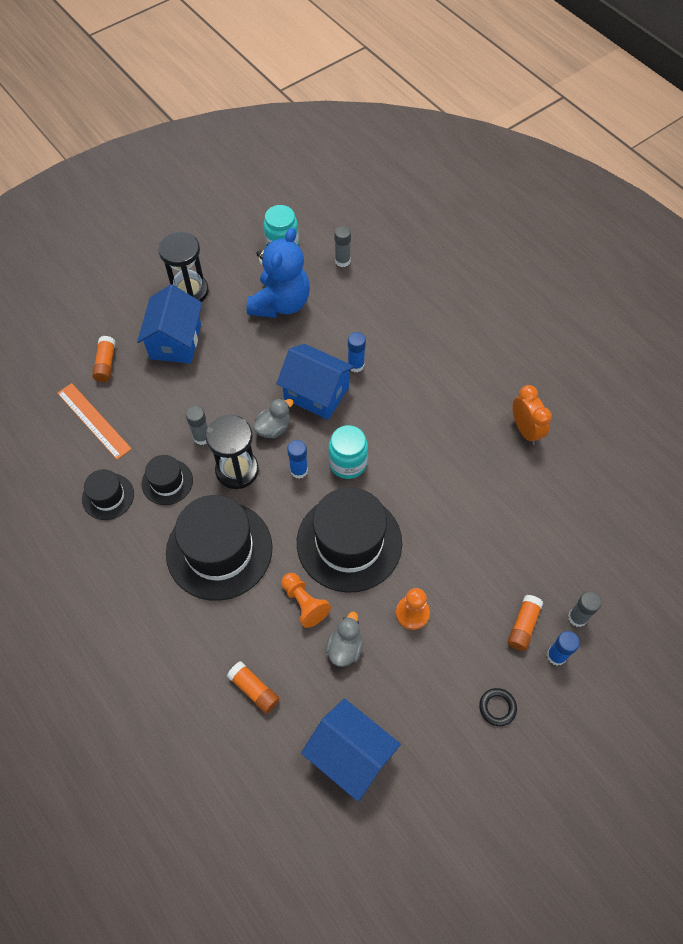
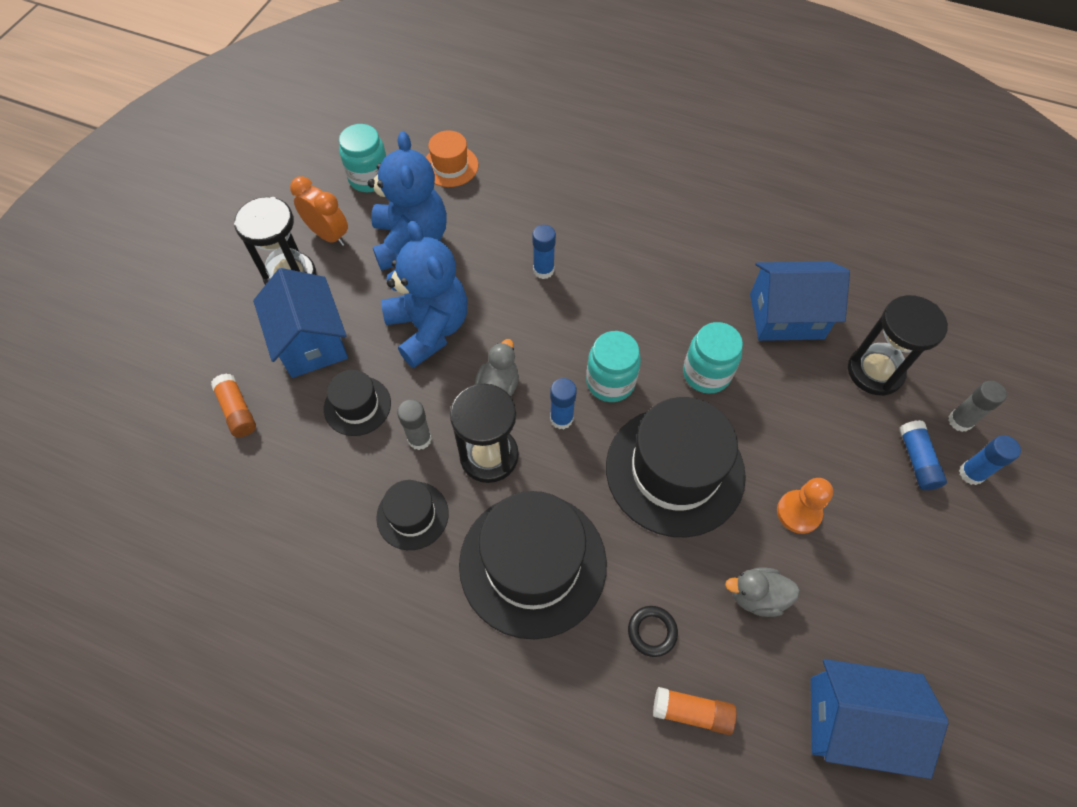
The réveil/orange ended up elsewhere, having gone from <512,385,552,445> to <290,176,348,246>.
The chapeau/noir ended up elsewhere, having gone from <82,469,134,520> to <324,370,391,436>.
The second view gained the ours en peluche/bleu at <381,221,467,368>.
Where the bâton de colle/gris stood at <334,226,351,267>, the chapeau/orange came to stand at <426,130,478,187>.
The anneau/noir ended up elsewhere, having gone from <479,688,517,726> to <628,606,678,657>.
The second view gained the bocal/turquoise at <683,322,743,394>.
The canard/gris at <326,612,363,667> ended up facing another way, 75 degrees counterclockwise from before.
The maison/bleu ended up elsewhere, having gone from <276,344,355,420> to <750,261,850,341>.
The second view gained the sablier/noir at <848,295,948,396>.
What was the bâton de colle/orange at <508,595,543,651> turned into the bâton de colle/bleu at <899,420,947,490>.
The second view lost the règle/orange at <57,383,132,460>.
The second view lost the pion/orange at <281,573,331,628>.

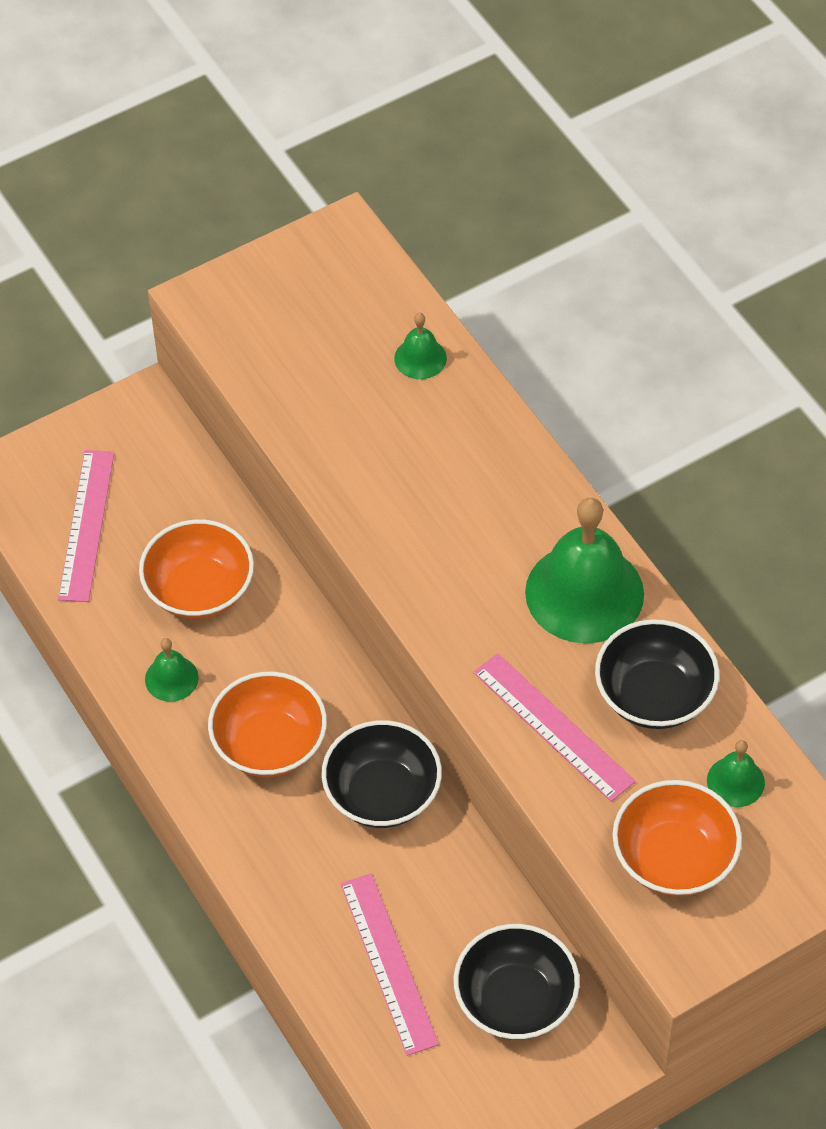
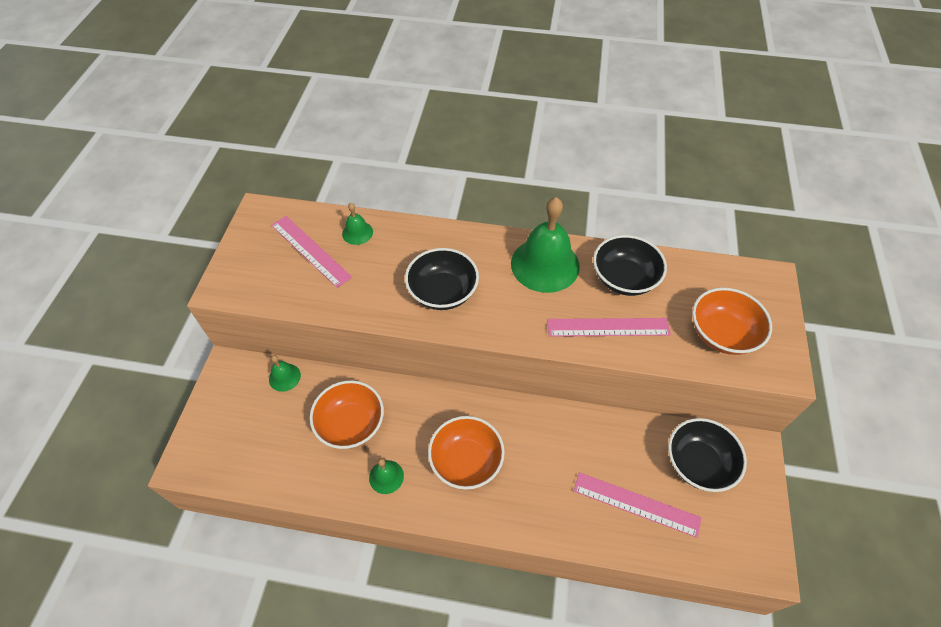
The cloche/vert ended up elsewhere, having gone from <707,740,765,807> to <269,355,301,392>.
The règle/rose ended up elsewhere, having gone from <58,450,114,602> to <271,216,352,288>.
The bol/noir ended up elsewhere, having gone from <321,720,442,828> to <405,248,479,310>.

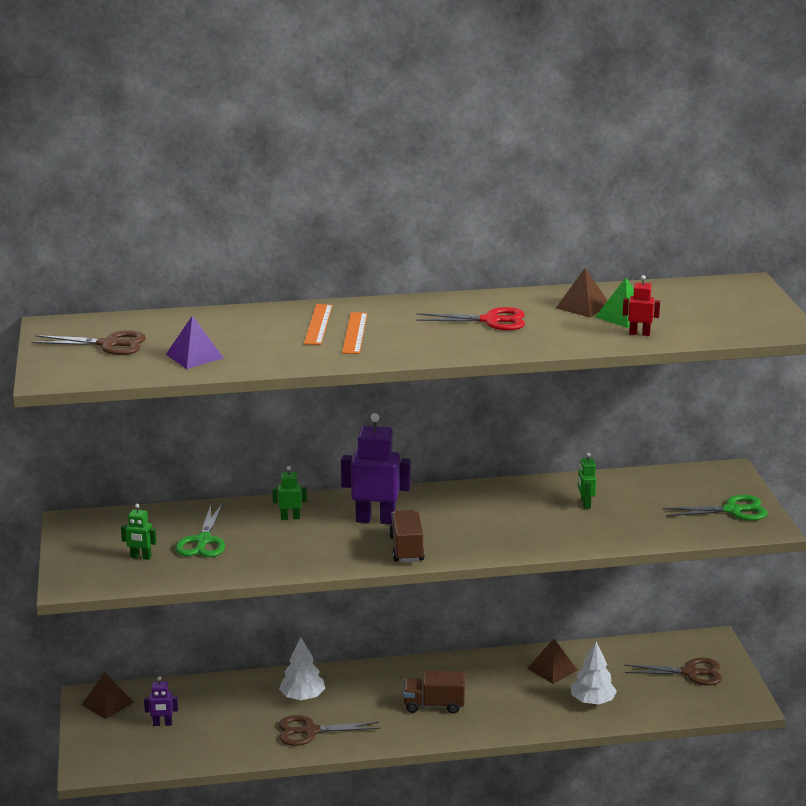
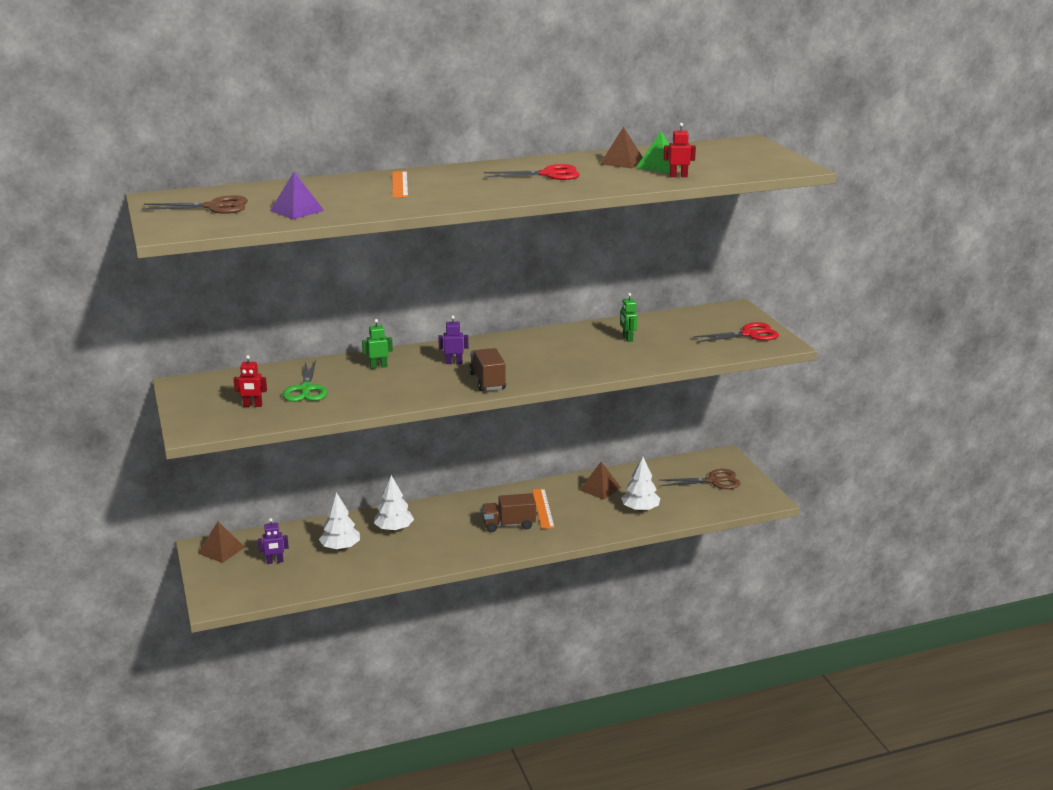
What was the robot/vert at <121,504,157,560> turned into the robot/rouge at <233,355,267,407>.
The second view gained the arbre/blanc at <319,492,360,550>.
The size of the robot/violet at <341,413,411,524> changed by a factor of 0.49.
The règle/orange ended up elsewhere, having gone from <342,312,367,354> to <532,489,555,529>.
What was the ciseaux/vert at <663,495,768,521> turned into the ciseaux/rouge at <693,322,779,342>.
The second view lost the ciseaux/marron at <279,715,380,746>.

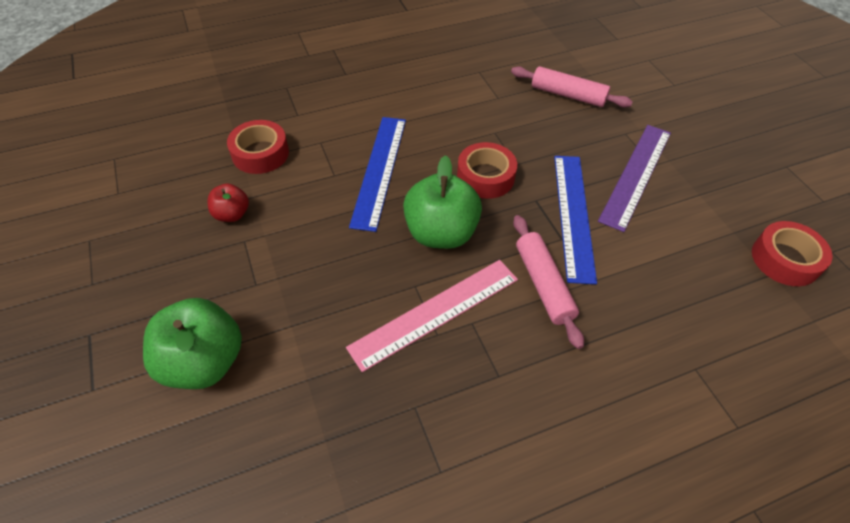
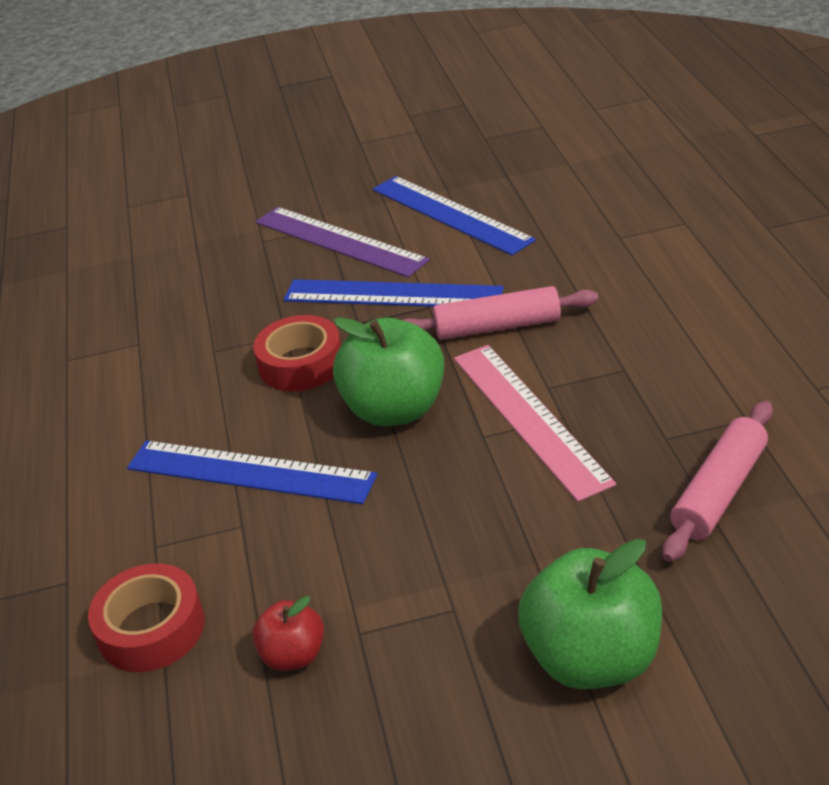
The second view gained the règle/bleu at <373,176,536,255>.
The rouleau à pâtisserie/rose ended up elsewhere, having gone from <511,66,633,108> to <662,401,773,562>.
The second view lost the ruban adhésif/rouge at <752,221,833,286>.

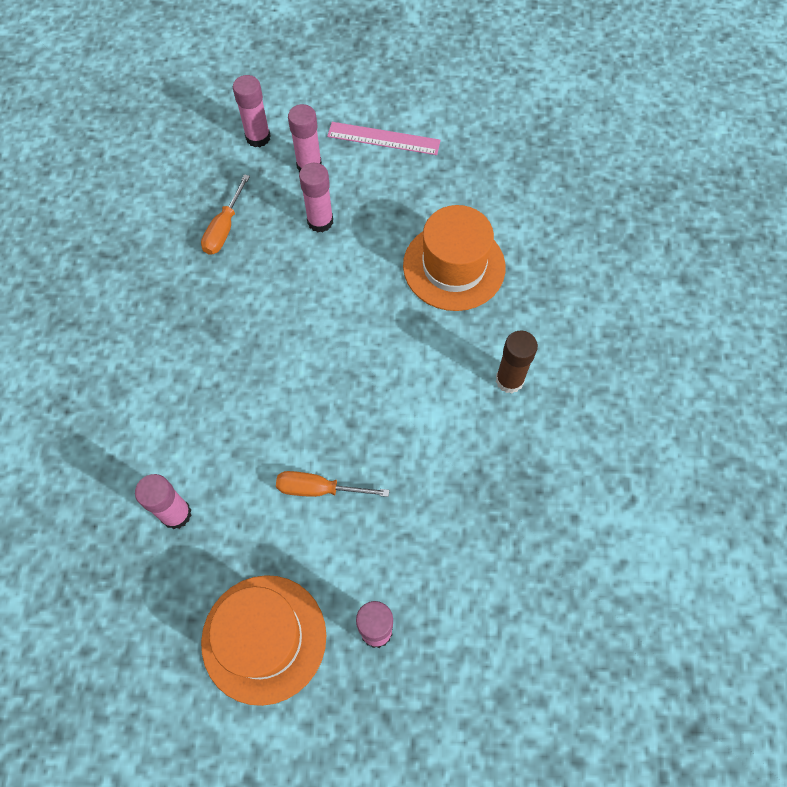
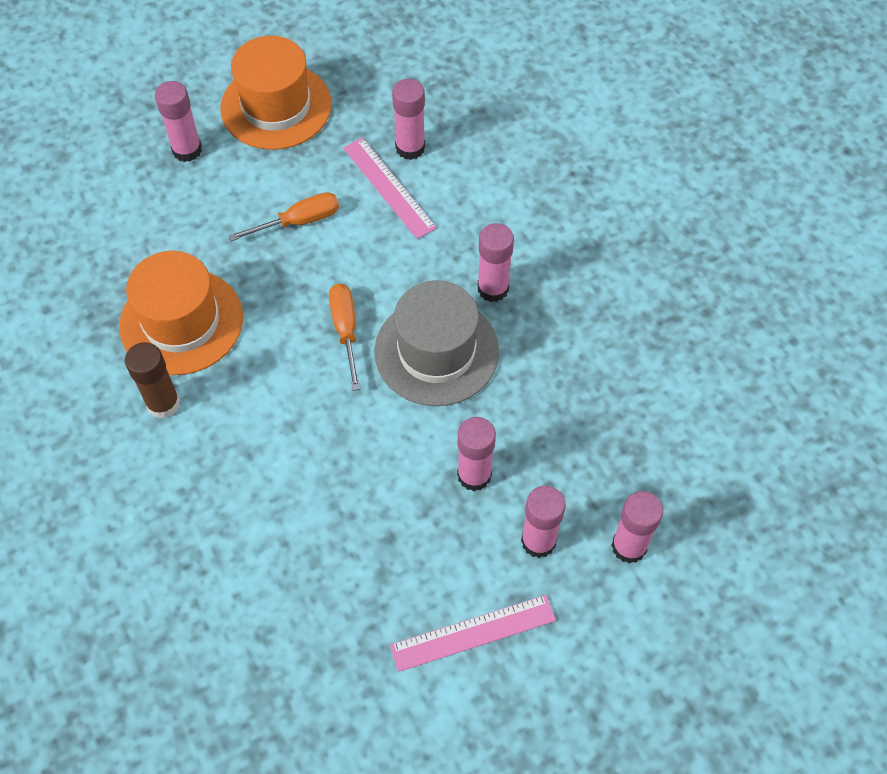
The chapeau/orange ended up elsewhere, having gone from <403,205,506,311> to <119,251,243,375>.
The tournevis/orange ended up elsewhere, having gone from <201,174,250,255> to <329,284,360,391>.
The second view gained the règle/rose at <343,138,437,239>.
The second view gained the chapeau/gris at <374,280,499,406>.
The second view gained the bâton de colle/rose at <478,223,514,302>.

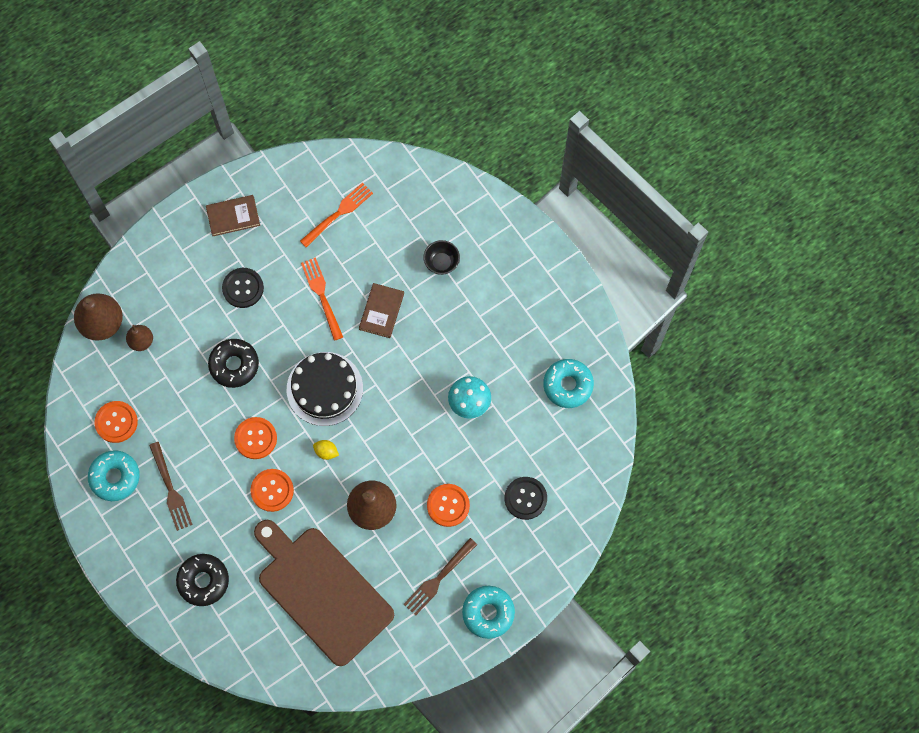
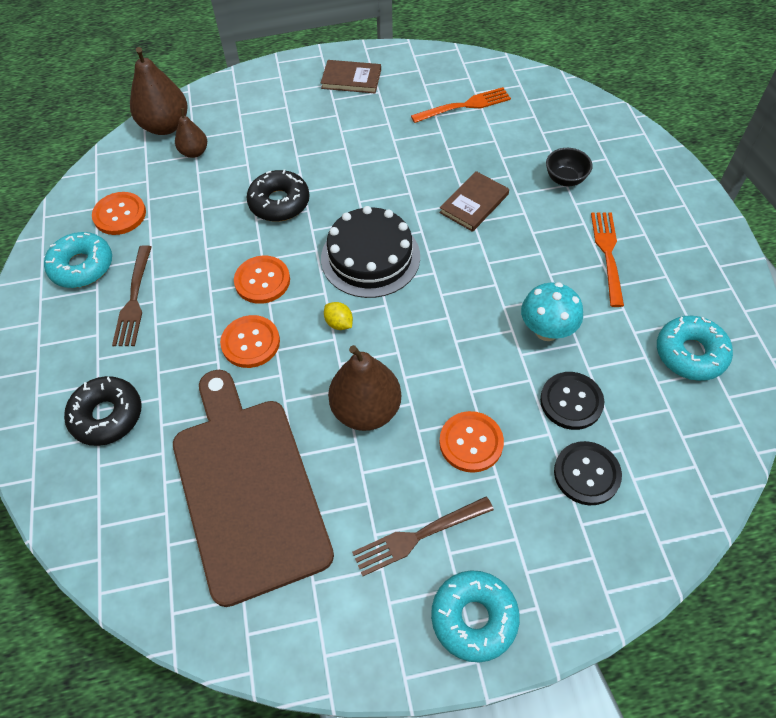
The bouton/noir ended up elsewhere, having gone from <222,268,264,308> to <540,372,605,430>.
The fourchette/orange ended up elsewhere, having gone from <301,257,343,341> to <591,212,624,307>.

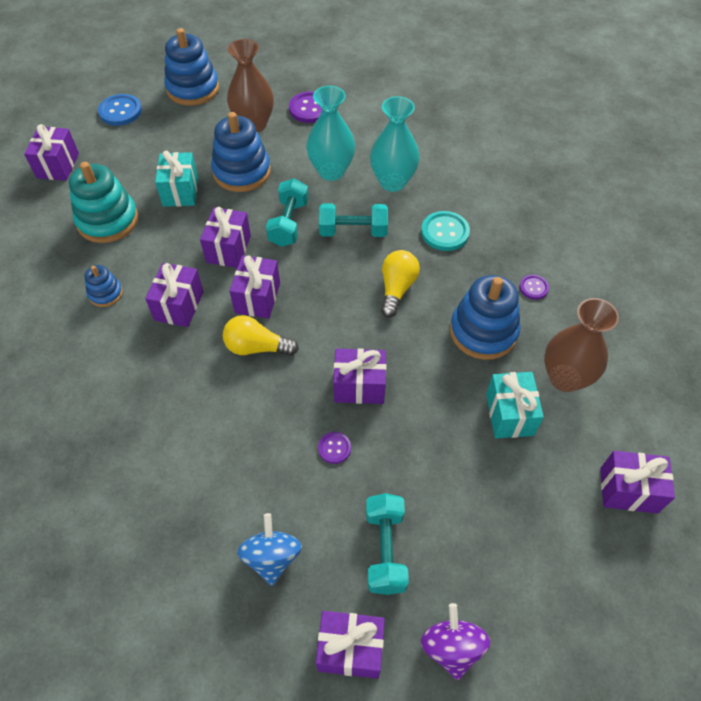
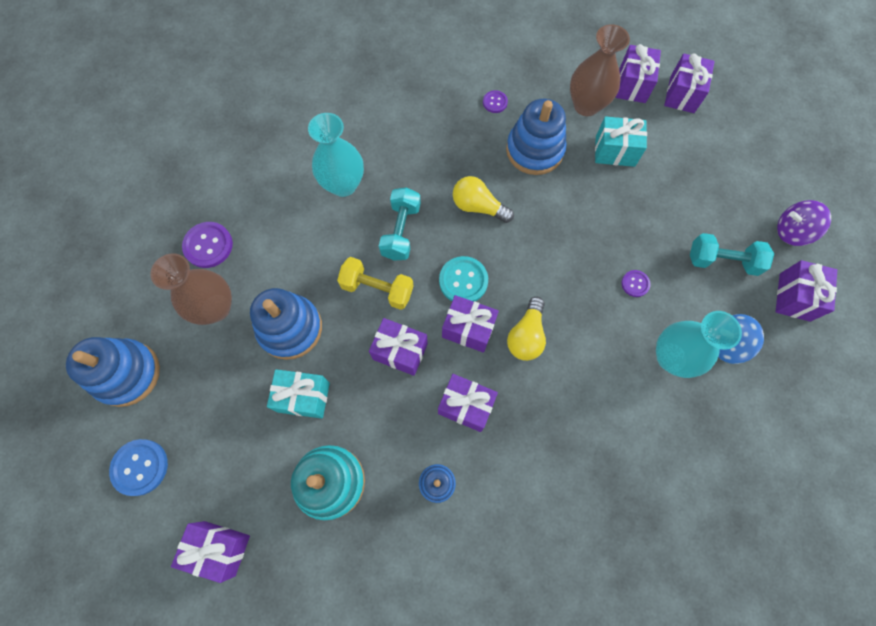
What was the haltère/turquoise at <266,178,309,247> turned into the haltère/jaune at <337,257,414,310>.
The bouton/turquoise ended up elsewhere, having gone from <421,211,470,251> to <439,256,488,302>.
The cadeau/violet ended up elsewhere, having gone from <333,349,386,404> to <616,44,661,103>.
The vase/turquoise ended up elsewhere, having gone from <306,86,355,181> to <656,311,742,378>.

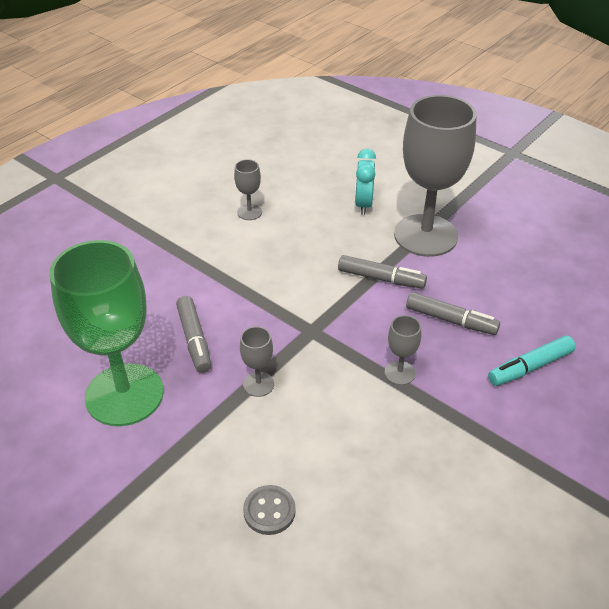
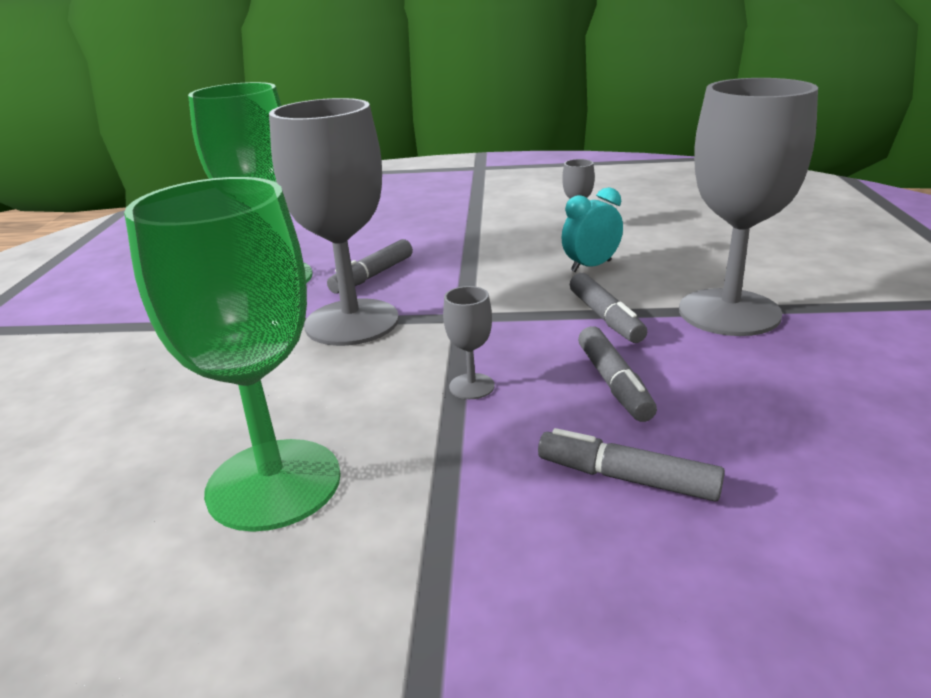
The second view gained the verre à pied/vert at <124,177,341,532>.
The size of the verre à pied/gris at <240,326,274,397> changed by a factor of 2.45.
What was the feutre/turquoise at <488,335,576,386> turned into the feutre/gris at <538,428,725,501>.
The réveil/turquoise ended up elsewhere, having gone from <355,149,376,215> to <561,187,623,272>.
The second view lost the bouton/gris at <243,485,296,535>.

